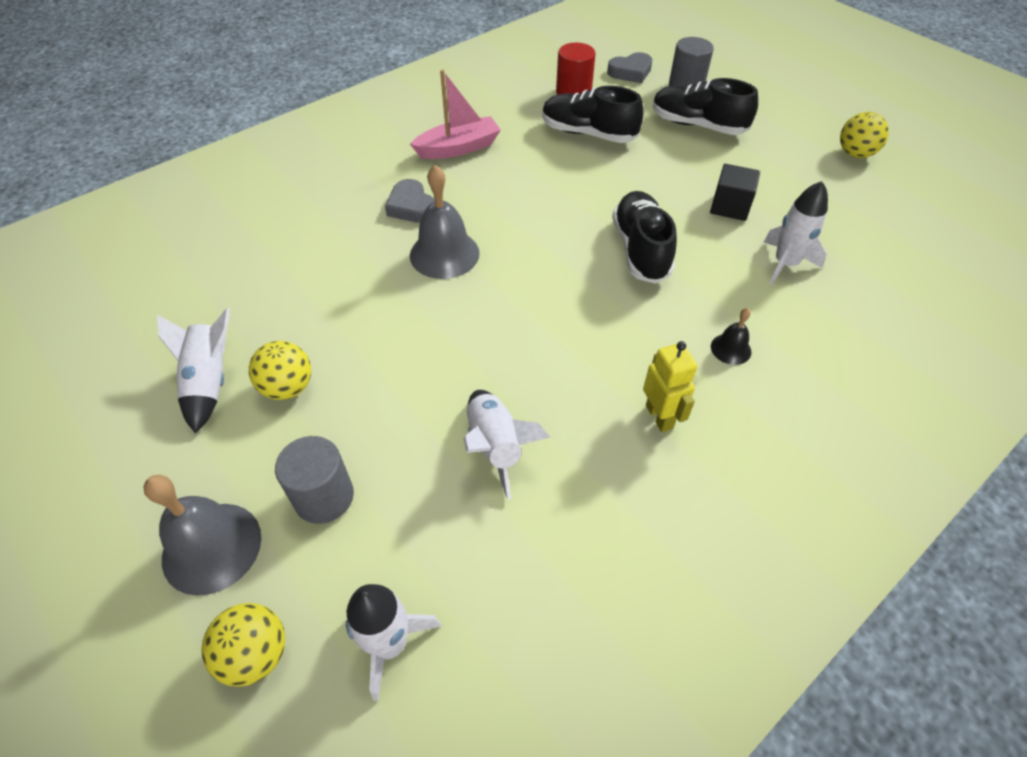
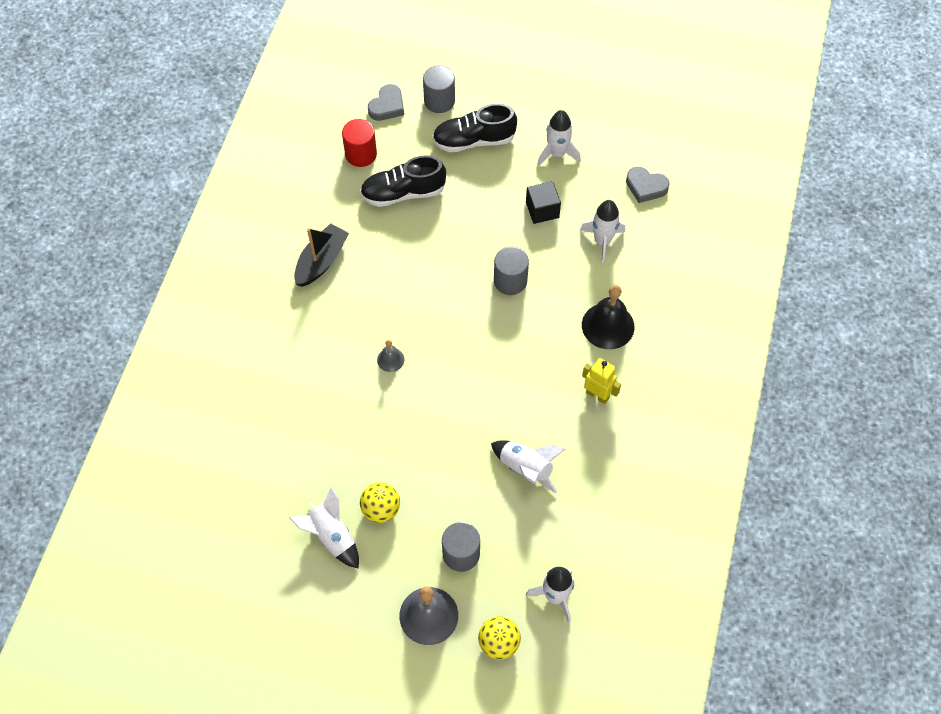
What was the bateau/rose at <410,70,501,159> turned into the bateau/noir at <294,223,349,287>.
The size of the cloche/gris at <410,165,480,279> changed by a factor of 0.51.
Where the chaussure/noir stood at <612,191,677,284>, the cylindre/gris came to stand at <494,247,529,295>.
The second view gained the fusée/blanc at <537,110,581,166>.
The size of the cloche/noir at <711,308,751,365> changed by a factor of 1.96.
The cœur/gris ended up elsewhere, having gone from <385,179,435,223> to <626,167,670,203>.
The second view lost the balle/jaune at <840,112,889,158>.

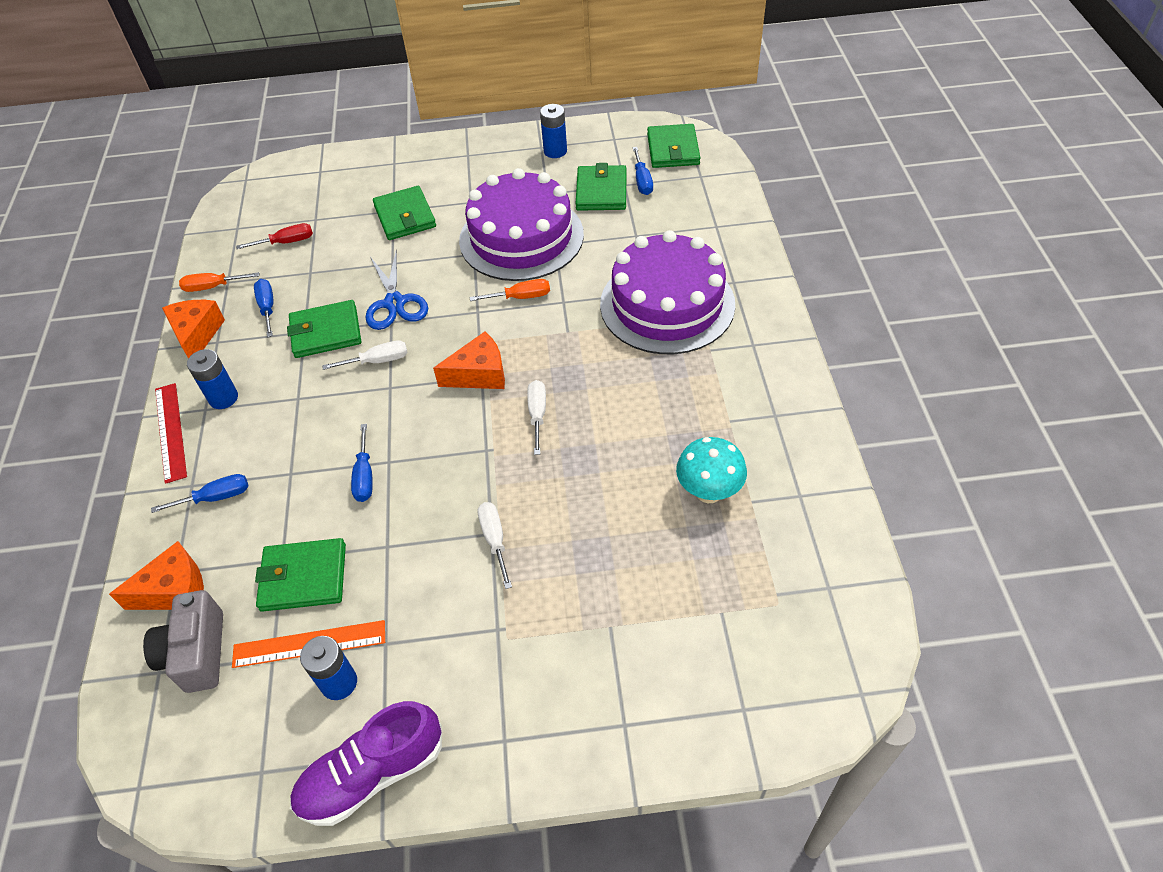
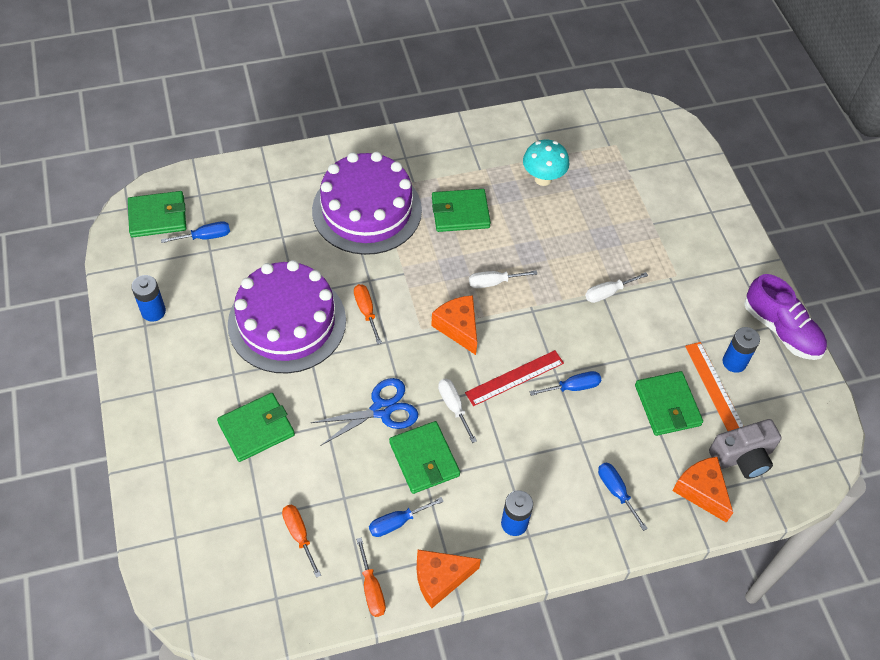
What was the tournevis/rouge at <236,223,313,249> turned into the tournevis/orange at <282,505,321,578>.
The portefeuille/vert ended up elsewhere, having gone from <576,163,626,211> to <432,189,491,232>.
The règle/rouge ended up elsewhere, having gone from <155,383,187,484> to <465,350,564,406>.

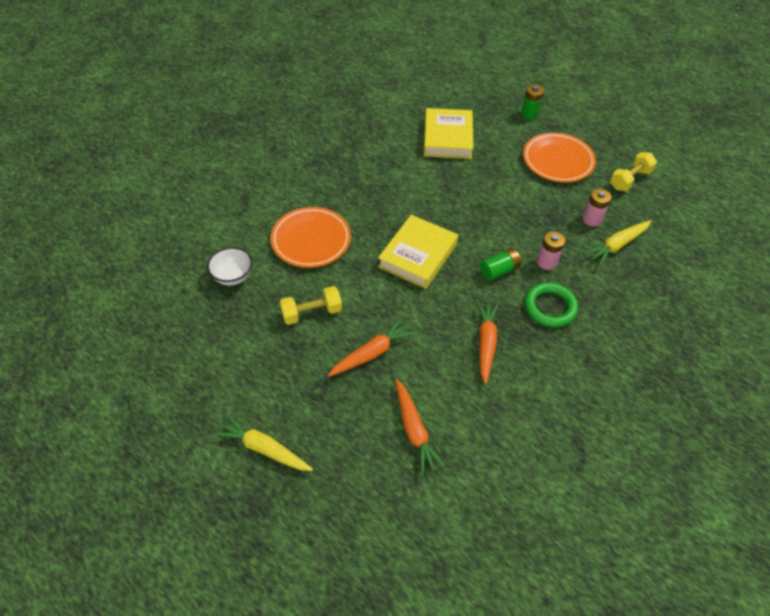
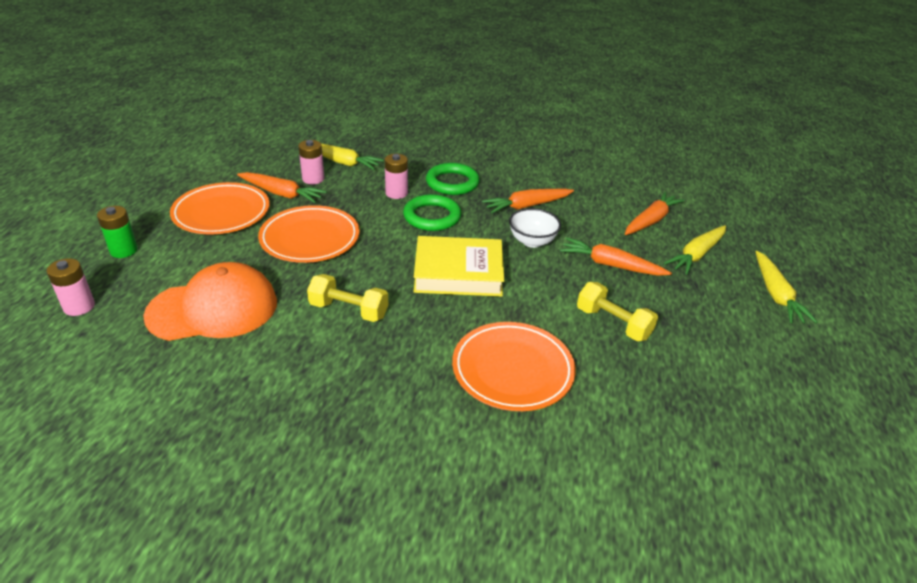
The second view gained the pile/rose at <47,258,95,316>.
Where the livre/jaune stood at <424,108,473,159>, the casquette/orange came to stand at <143,262,277,341>.
The second view gained the carotte/orange at <237,172,327,203>.
The second view gained the assiette/orange at <258,205,360,263>.
The haltère/jaune ended up elsewhere, having gone from <610,152,657,191> to <307,274,388,322>.
Where the pile/vert stood at <480,248,522,281>, the anneau/vert came to stand at <403,194,461,231>.
The bol/blanc ended up elsewhere, having gone from <207,247,253,285> to <509,208,561,248>.
The second view gained the carotte/jaune at <664,225,726,275>.

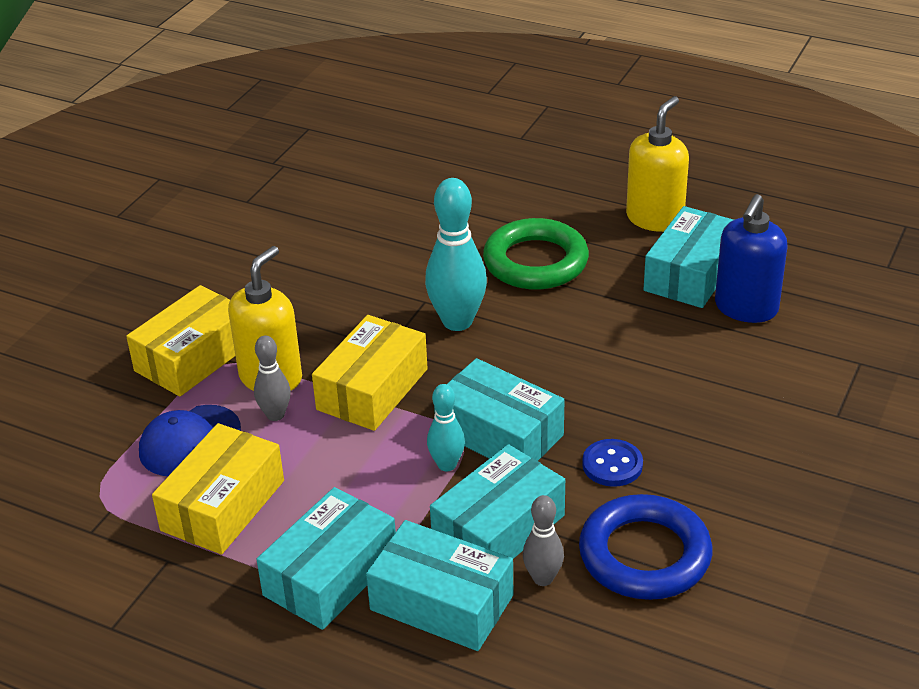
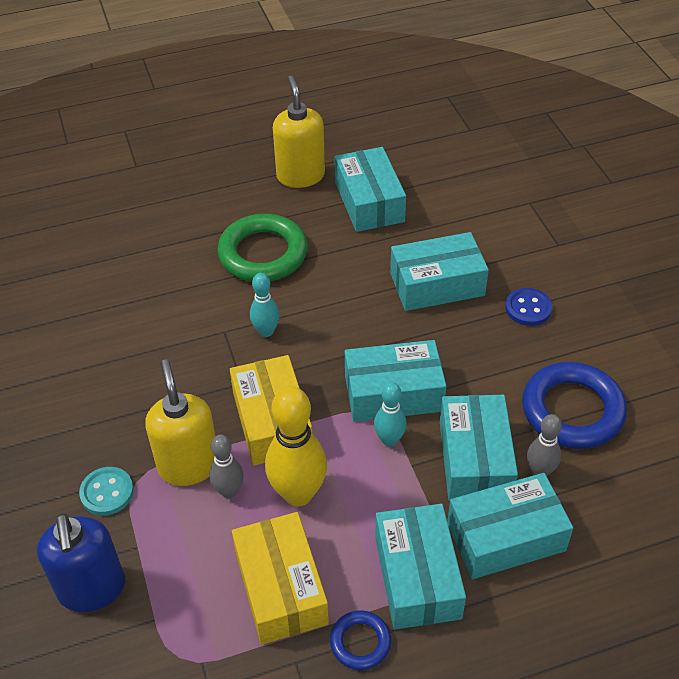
The distributeur de savon/bleu ended up elsewhere, having gone from <715,194,788,323> to <37,513,125,612>.
Where the boîte/jaune stood at <126,285,235,397>, the bouton/turquoise came to stand at <79,467,134,516>.
The size of the quille/turquoise at <425,178,487,331> changed by a factor of 0.56.
The second view gained the quille/jaune at <265,386,327,506>.
The second view gained the anneau/bleu at <330,610,391,670>.
The second view gained the boîte/turquoise at <390,232,489,311>.
The bouton/bleu ended up elsewhere, having gone from <582,439,643,487> to <505,288,552,326>.
The second view lost the casquette/bleu at <139,405,241,476>.

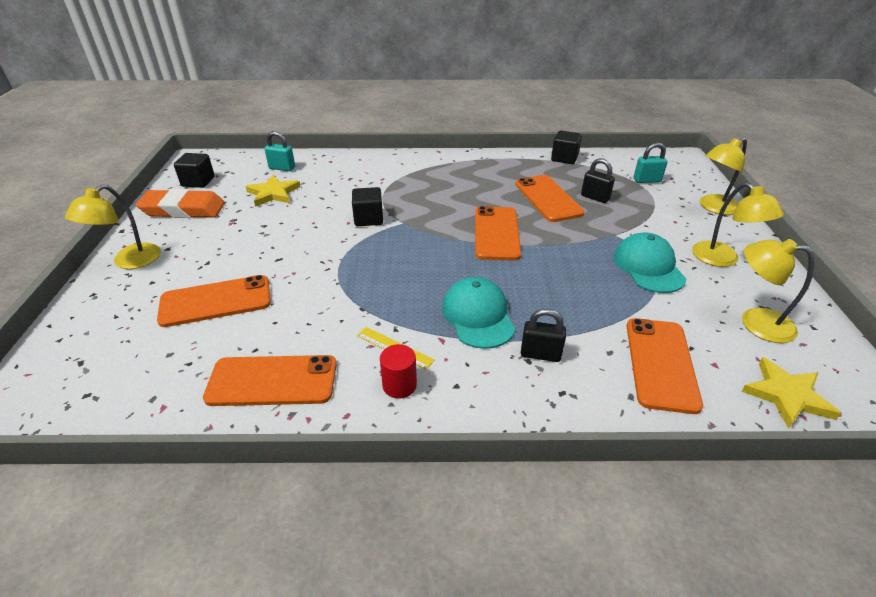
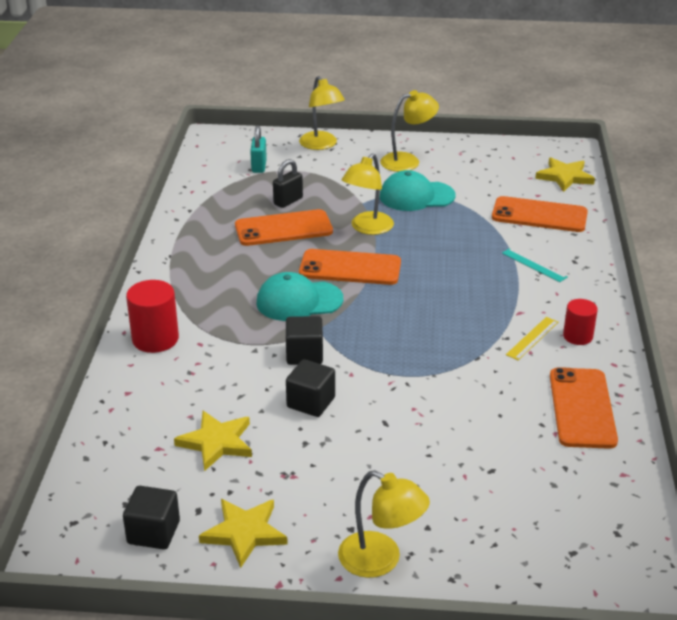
The second view gained the cylindre/rouge at <126,280,179,353>.
Where the gomme/orange stood at <136,189,225,218>, the étoile/jaune came to stand at <199,499,288,568>.
The casquette/turquoise ended up elsewhere, having gone from <442,277,515,349> to <256,272,343,321>.
The cube/noir ended up elsewhere, having gone from <551,130,582,164> to <286,359,335,417>.
The lampe/jaune ended up elsewhere, having gone from <742,239,814,343> to <342,153,394,235>.
Where the cadenas/noir stood at <521,309,566,362>, the règle/turquoise came to stand at <502,248,568,282>.
The second view lost the téléphone/orange at <157,275,271,327>.
The second view lost the cadenas/turquoise at <264,131,295,171>.

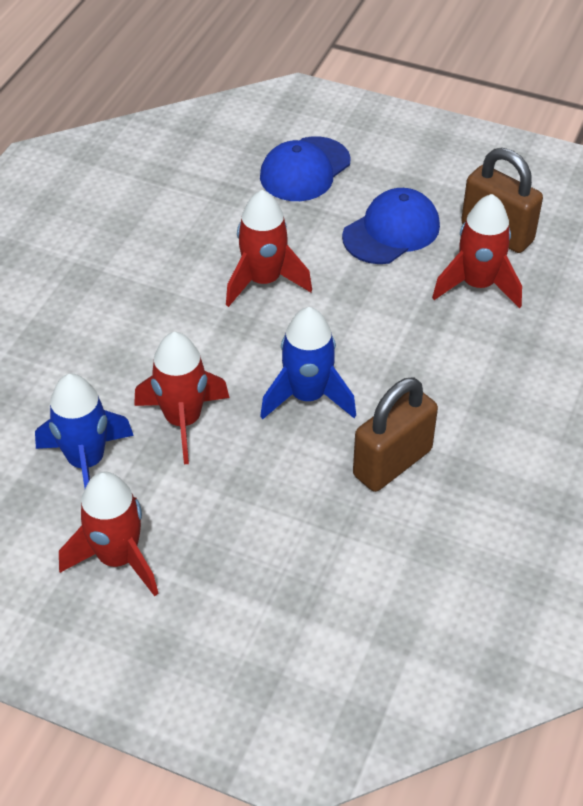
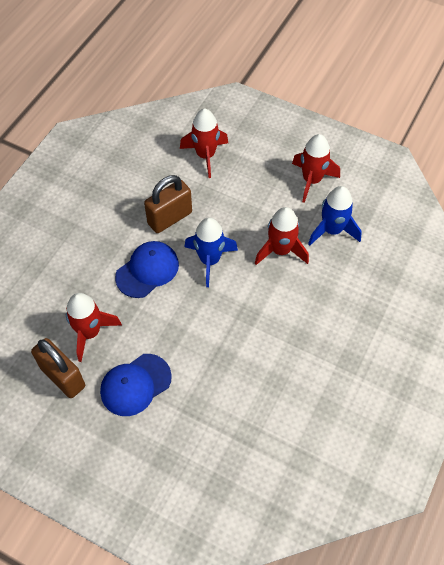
The casquette/bleu ended up elsewhere, having gone from <260,136,351,201> to <115,241,179,298>.
The fusée/rouge ended up elsewhere, having gone from <226,190,312,307> to <180,109,228,178>.

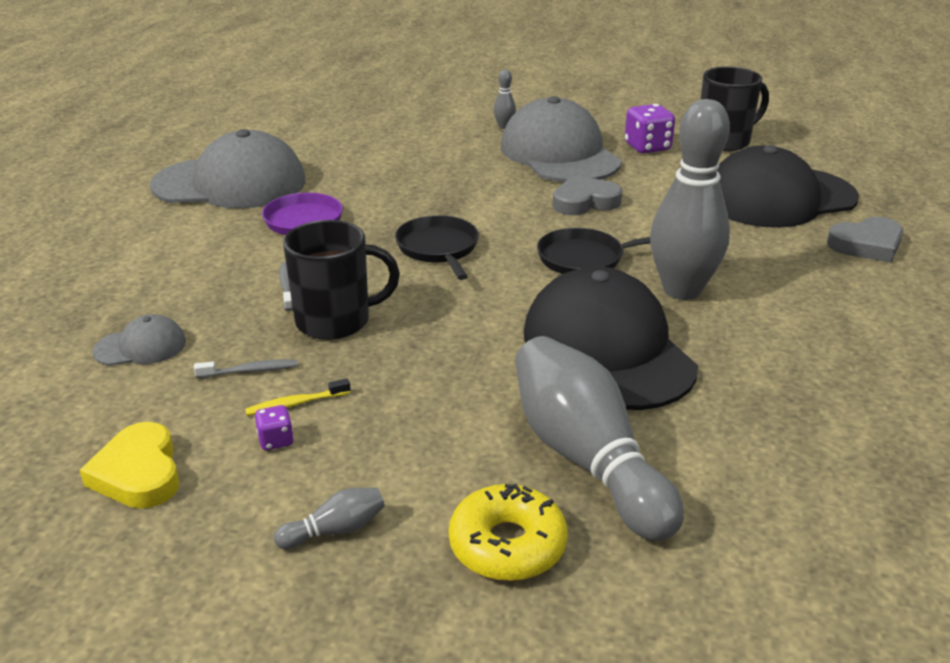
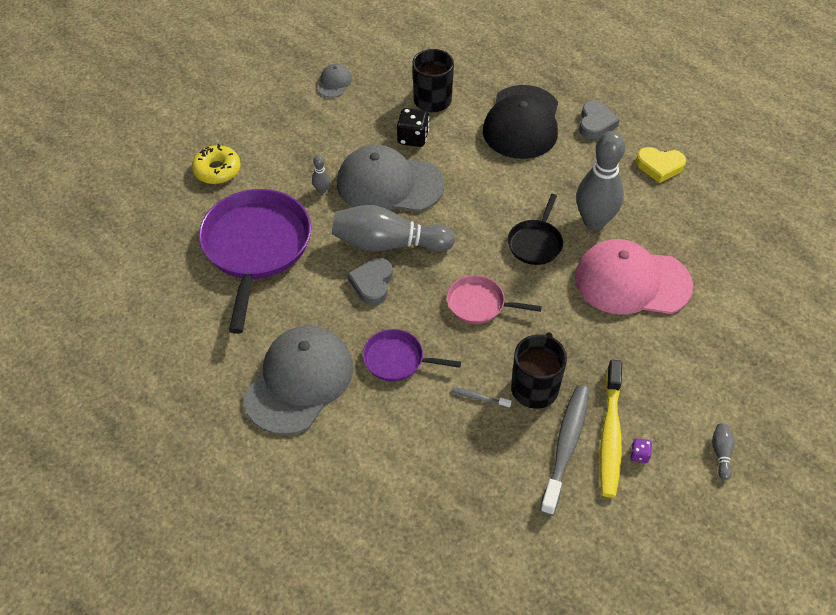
The beignet/jaune ended up elsewhere, having gone from <449,484,568,581> to <192,144,241,184>.
The second view gained the poêle/violet at <199,189,311,334>.
The casquette/gris ended up elsewhere, having gone from <93,314,186,366> to <317,64,352,98>.
The quille/gris ended up elsewhere, having gone from <515,336,684,541> to <332,205,455,252>.
The cœur/gris ended up elsewhere, having gone from <553,175,622,215> to <347,258,393,305>.
What was the dé/violet at <625,104,675,153> turned into the dé/noir at <397,108,429,147>.
What was the poêle/noir at <395,215,479,280> turned into the poêle/rose at <447,275,542,324>.
The size of the brosse à dents/gris at <194,359,298,378> changed by a factor of 2.36.
What was the casquette/noir at <524,266,698,410> turned into the casquette/rose at <575,239,693,314>.
The size of the brosse à dents/jaune at <245,378,351,416> changed by a factor of 2.36.
The cœur/jaune ended up elsewhere, having gone from <80,422,180,509> to <636,147,686,183>.

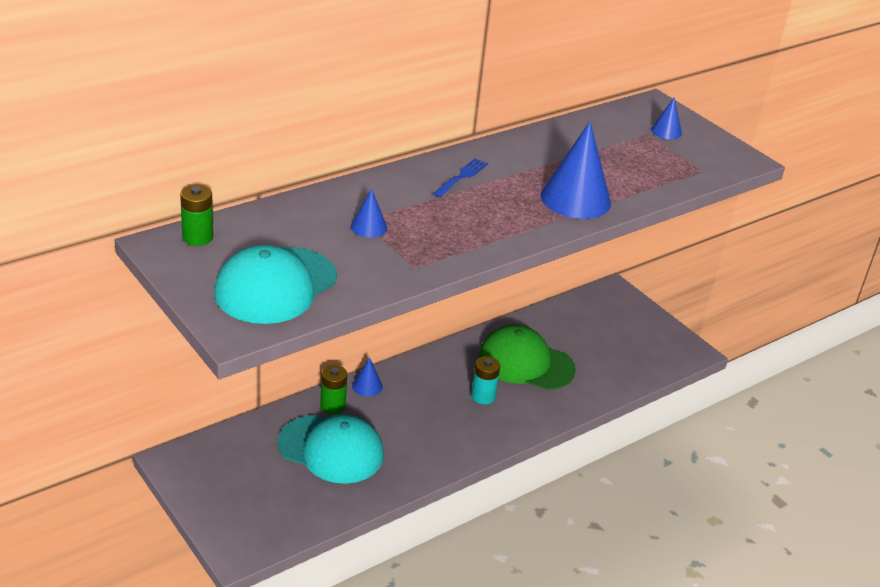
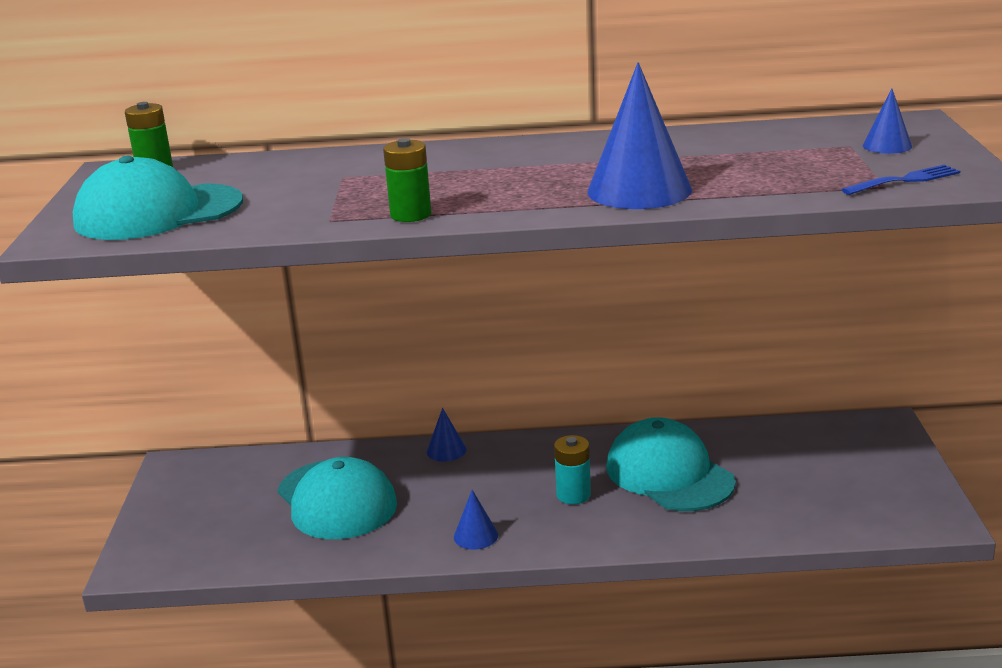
The pile/vert ended up elsewhere, having gone from <320,365,347,414> to <383,138,431,222>.
The cône/bleu ended up elsewhere, having gone from <351,188,387,238> to <454,490,498,550>.
What was the casquette/vert at <479,325,576,390> turned into the casquette/turquoise at <607,417,736,511>.
The fourchette/bleu ended up elsewhere, having gone from <433,158,488,197> to <841,165,960,195>.

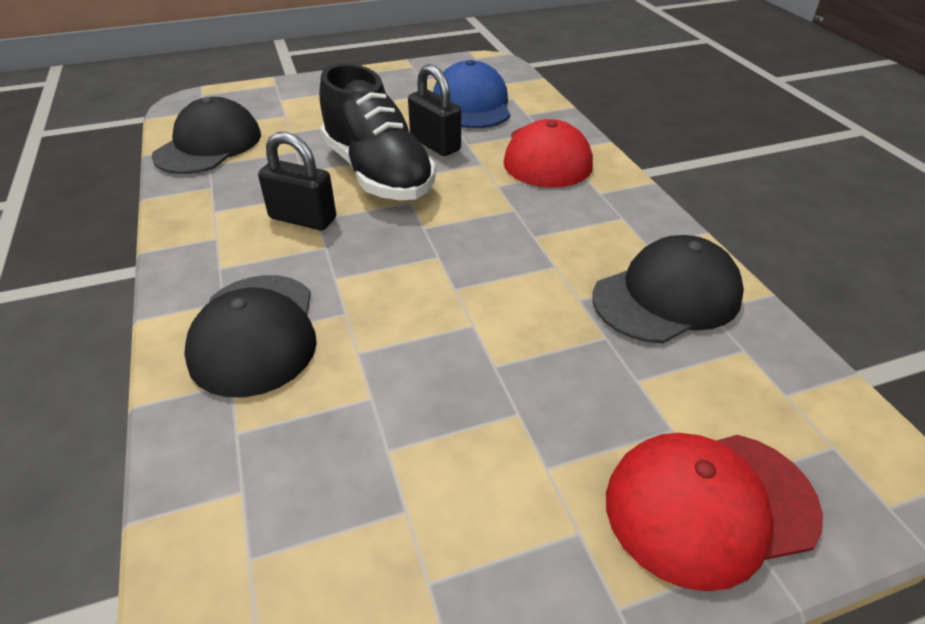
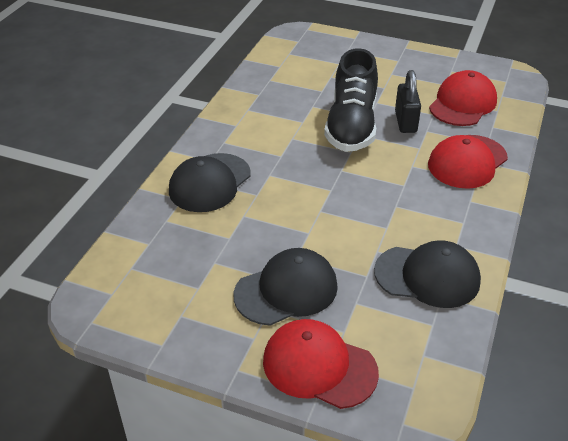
The casquette/noir ended up elsewhere, having gone from <151,97,261,174> to <233,248,338,326>.
What was the casquette/bleu at <433,60,510,128> turned into the casquette/rouge at <429,70,497,126>.
The second view lost the cadenas/noir at <258,132,336,230>.

